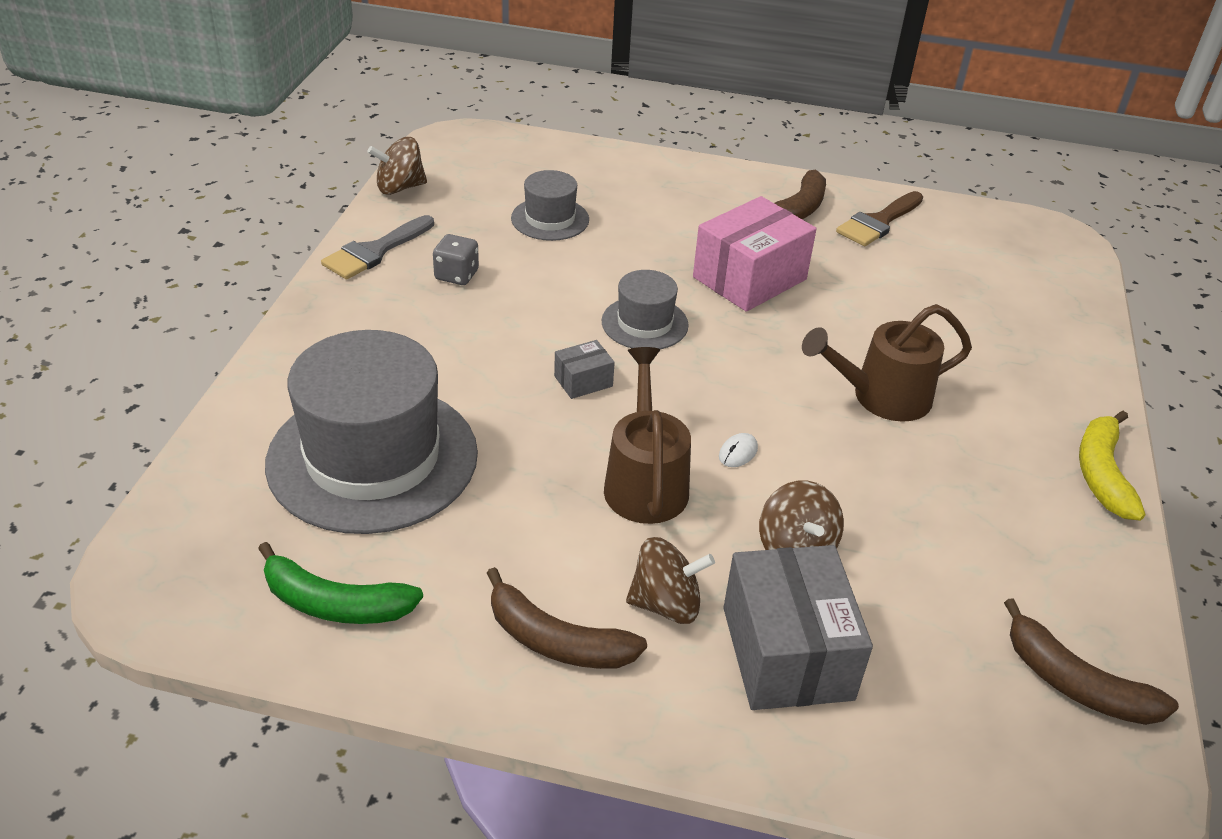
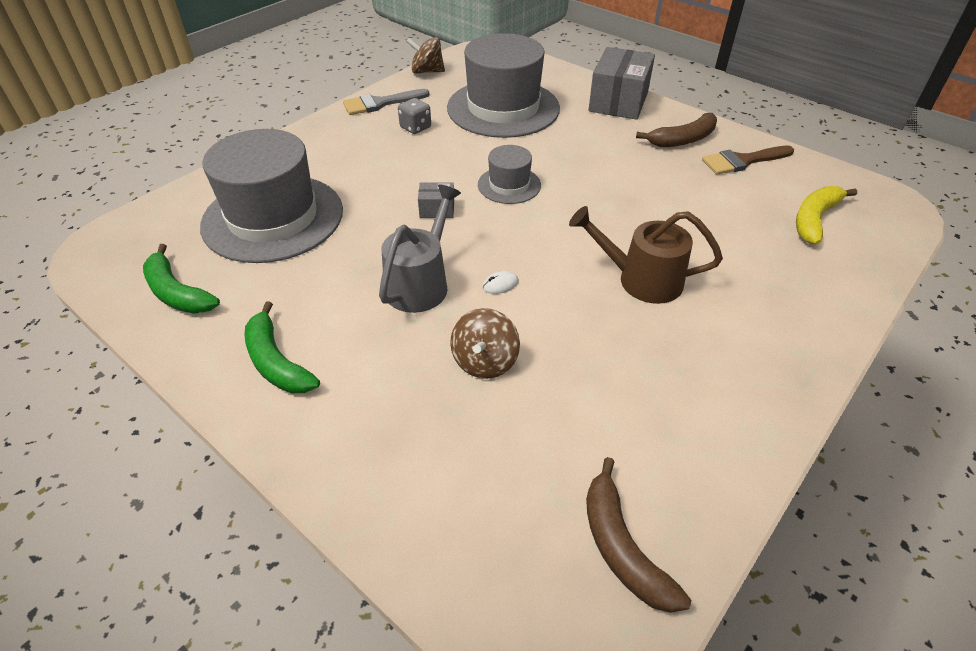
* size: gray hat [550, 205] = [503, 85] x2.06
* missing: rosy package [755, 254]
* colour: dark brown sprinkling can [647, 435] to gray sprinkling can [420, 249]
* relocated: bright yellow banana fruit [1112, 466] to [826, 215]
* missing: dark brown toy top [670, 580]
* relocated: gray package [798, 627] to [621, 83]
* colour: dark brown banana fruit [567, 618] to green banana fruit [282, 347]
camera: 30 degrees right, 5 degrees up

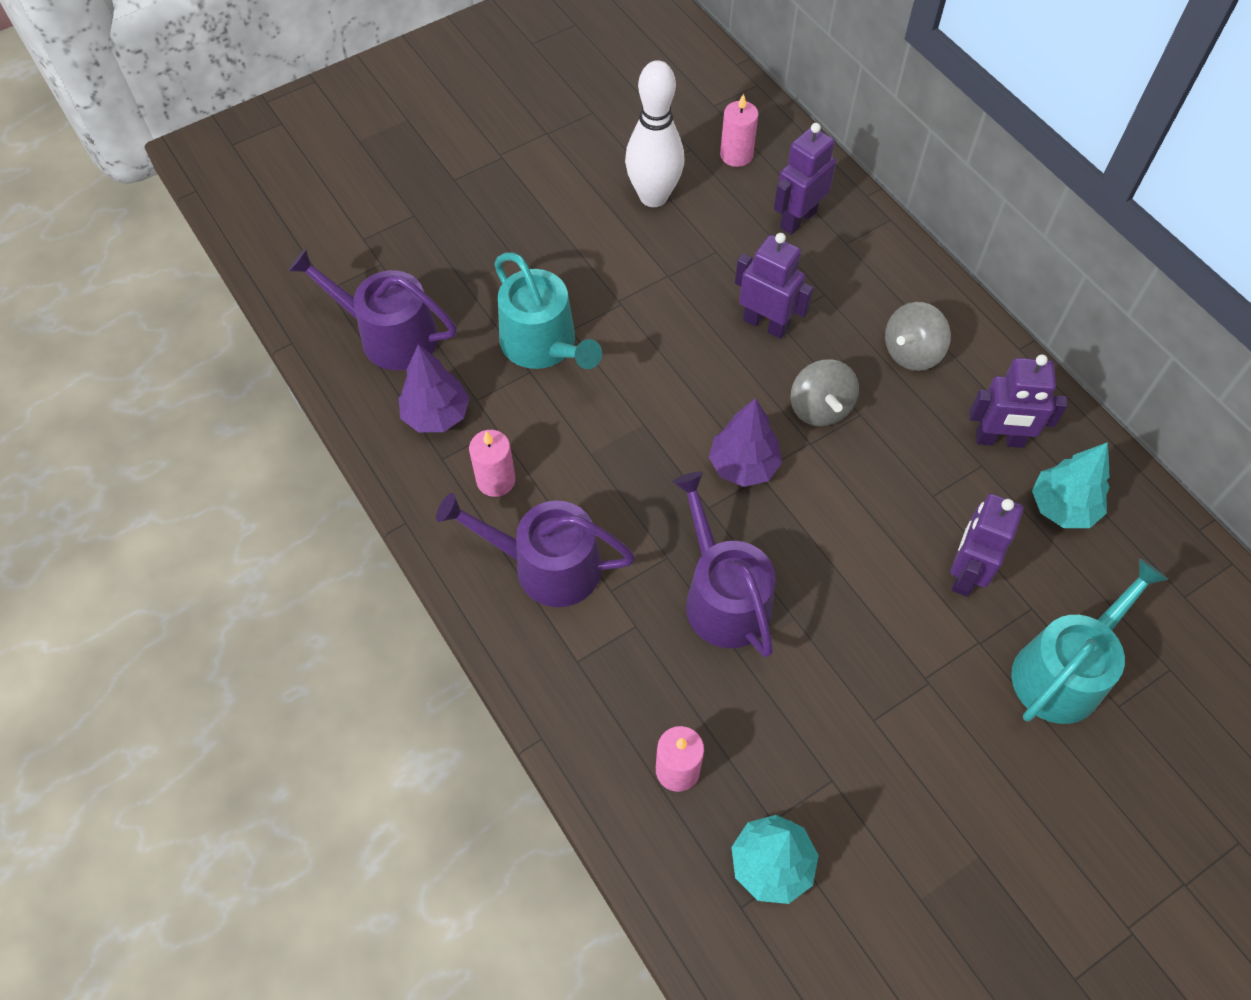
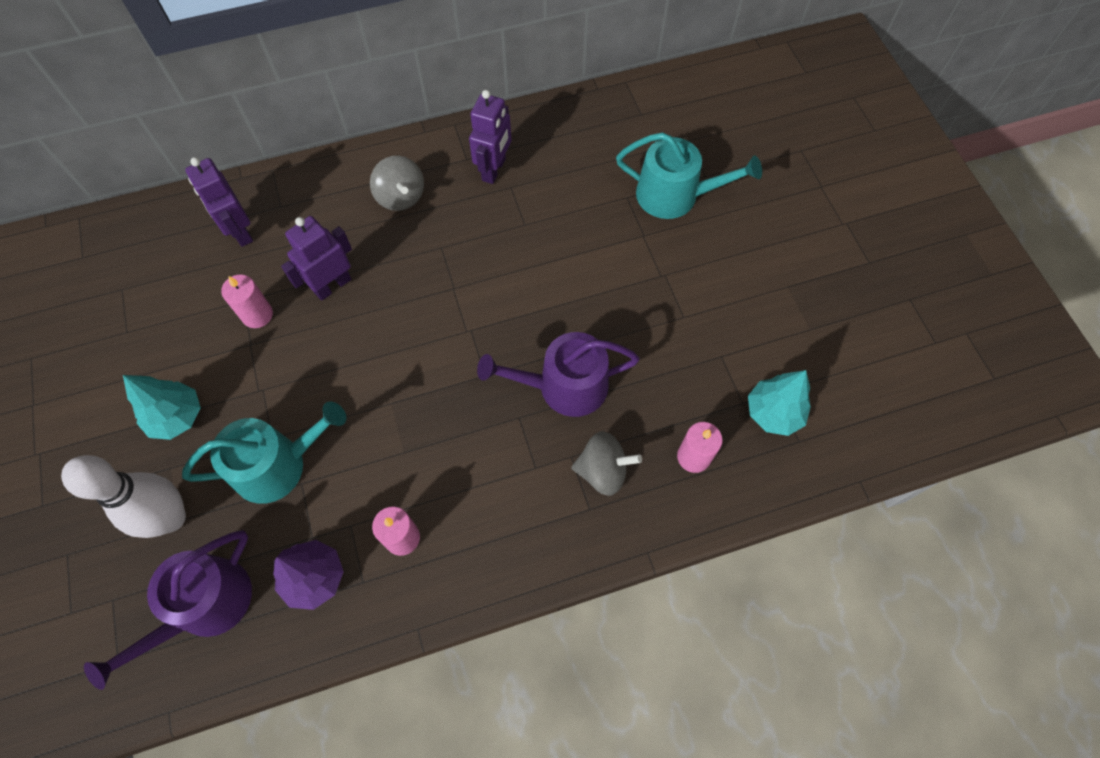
* relocated: snow-white skittle [654, 133] to [123, 496]
* relocated: rosy candle [739, 130] to [247, 301]
* relocated: gray toy top [825, 392] to [606, 463]
* missing: royal purple tree [745, 442]
* relocated: teal tree [1071, 485] to [162, 407]
* missing: royal purple sprinkling can [535, 550]
* missing: royal purple toy robot [987, 545]
* spun: teal sprinkling can [1089, 641] = [689, 175] 135 degrees clockwise
camera: 75 degrees left, 5 degrees up

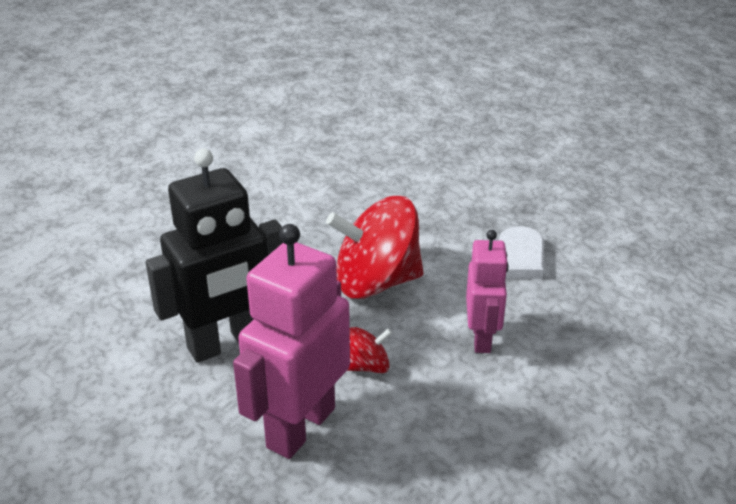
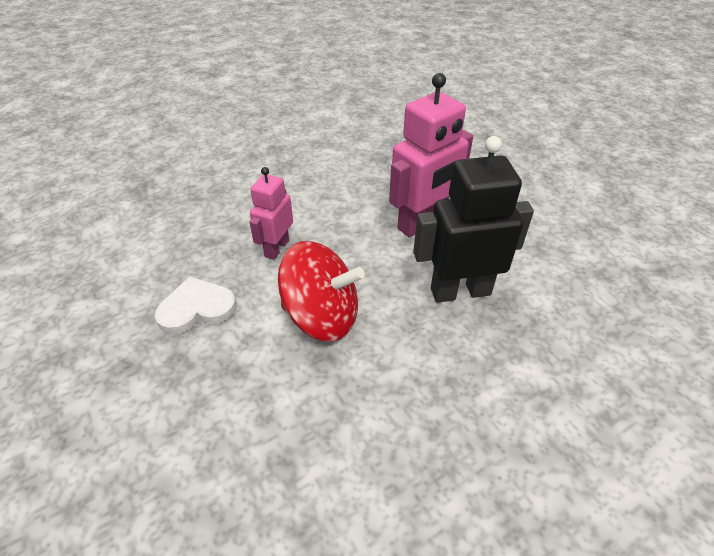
* missing: scarlet toy top [369, 350]
camera: 160 degrees left, 10 degrees up

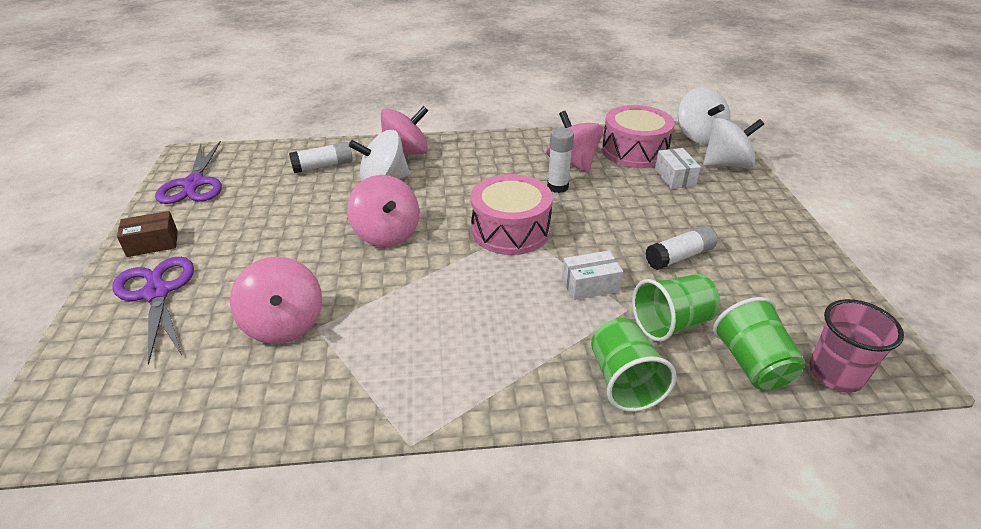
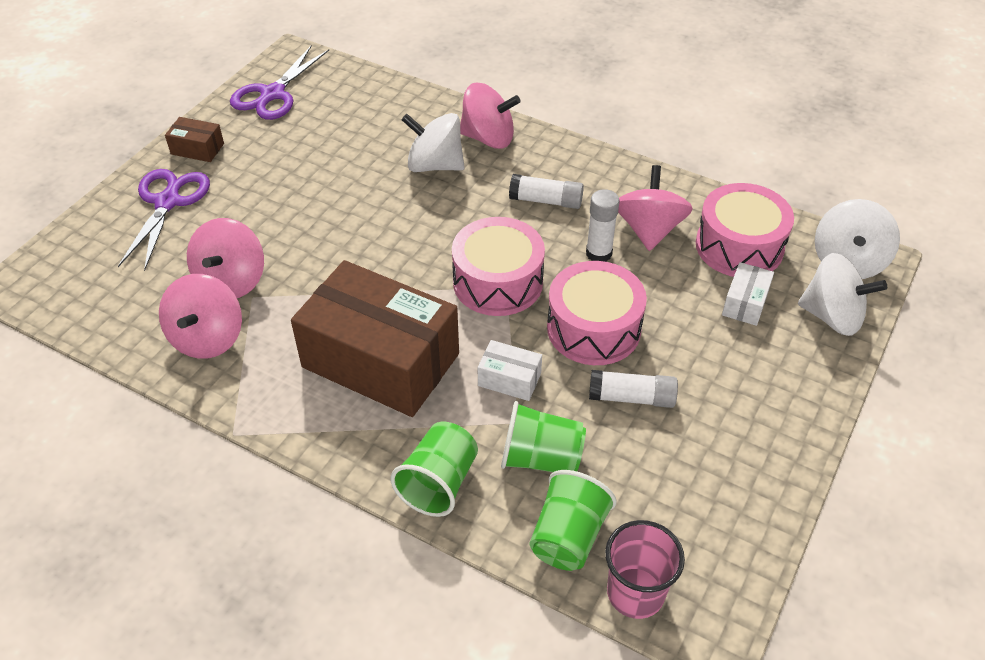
* relocated: snow-white stick of glue [321, 157] to [546, 191]
* relocated: rosy toy top [383, 211] to [200, 316]
* appeared: dark brown package [375, 338]
* appeared: rosy toy drum [597, 313]
camera: 35 degrees right, 10 degrees up

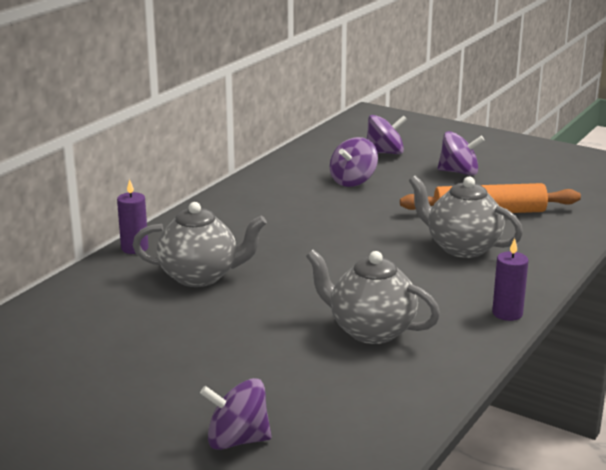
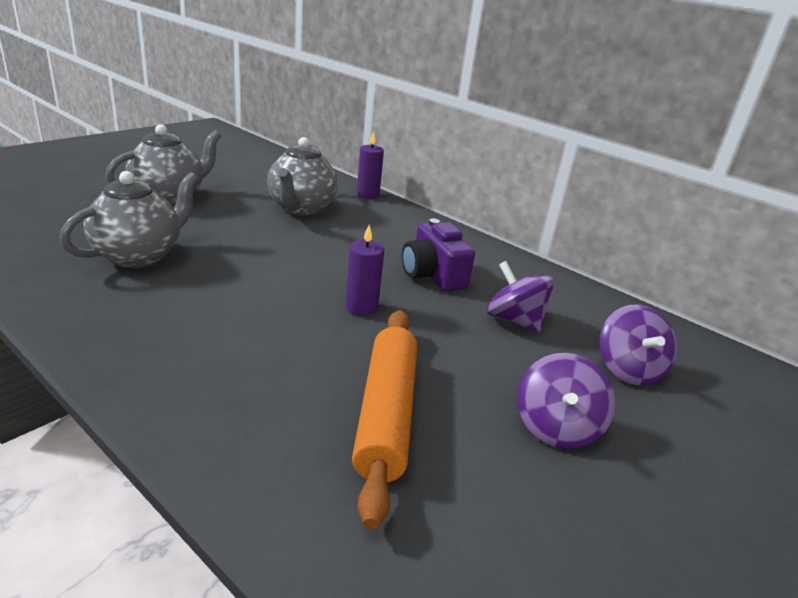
* relocated: gray teapot [466, 217] to [163, 164]
* relocated: royal purple candle [510, 279] to [364, 270]
* missing: royal purple toy top [236, 414]
* appeared: royal purple compact camera [438, 255]
camera: 95 degrees right, 5 degrees up

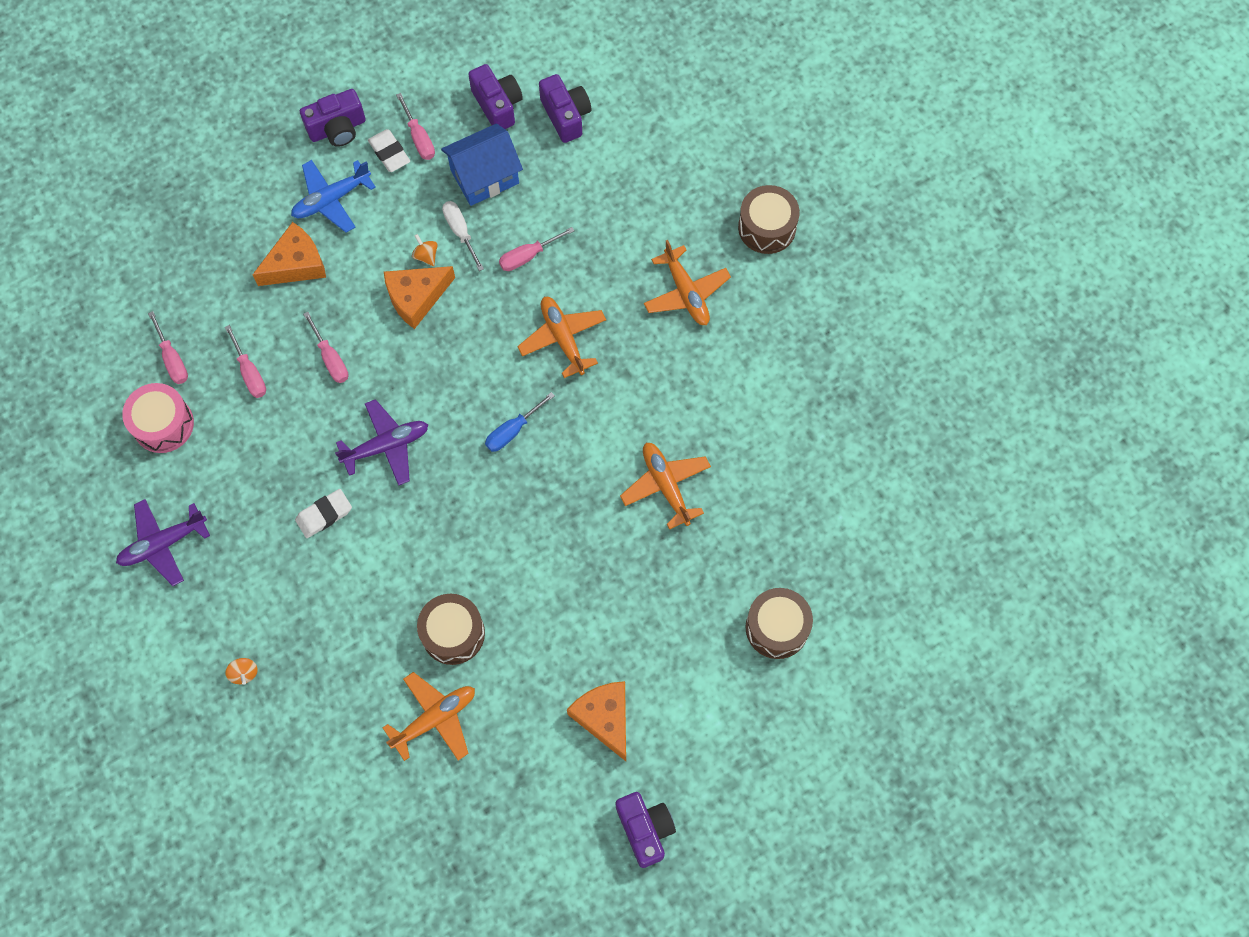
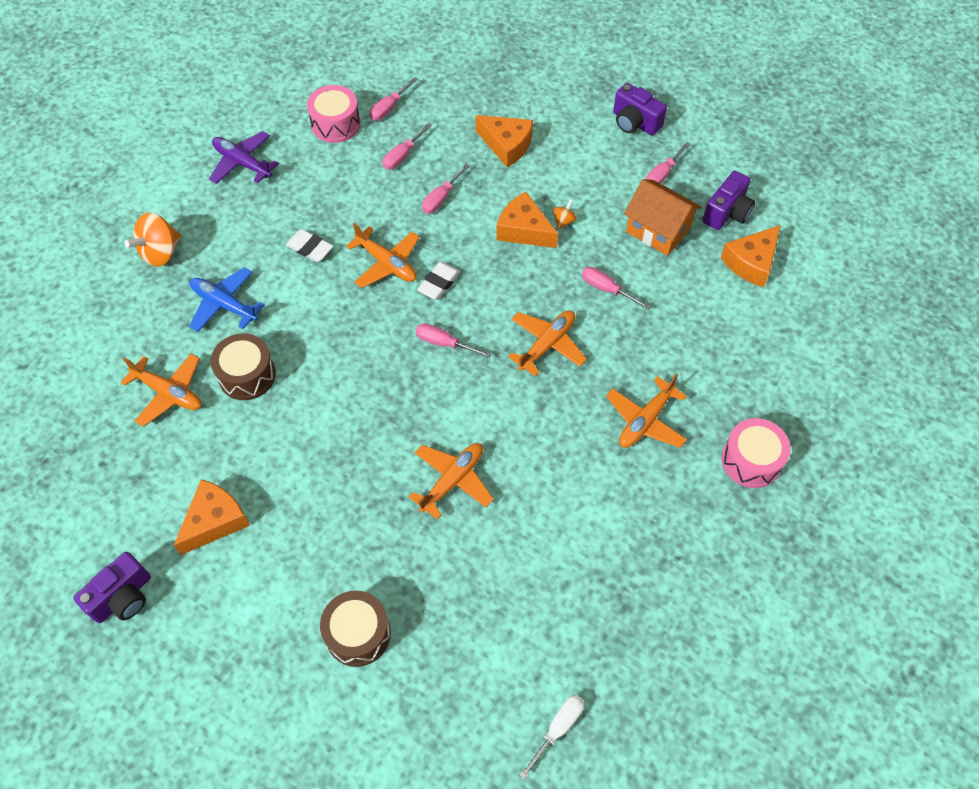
* exchanged: royal purple compact camera [565, 108] to bright orange cheese wedge [751, 256]
* colour: blue cottage [482, 165] to bright orange cottage [662, 217]
* relocated: snow-white gum eraser [389, 150] to [439, 281]
* relocated: blue toy plane [333, 196] to [227, 299]
* colour: dark brown toy drum [769, 219] to rosy toy drum [756, 453]
* relocated: snow-white flat screwdriver [463, 236] to [551, 737]
* colour: blue flat screwdriver [520, 422] to rosy flat screwdriver [453, 340]
* colour: royal purple toy plane [381, 442] to bright orange toy plane [383, 255]
* size: bright orange toy top [241, 671] = [152, 240] x2.04
camera: 65 degrees right, 10 degrees down

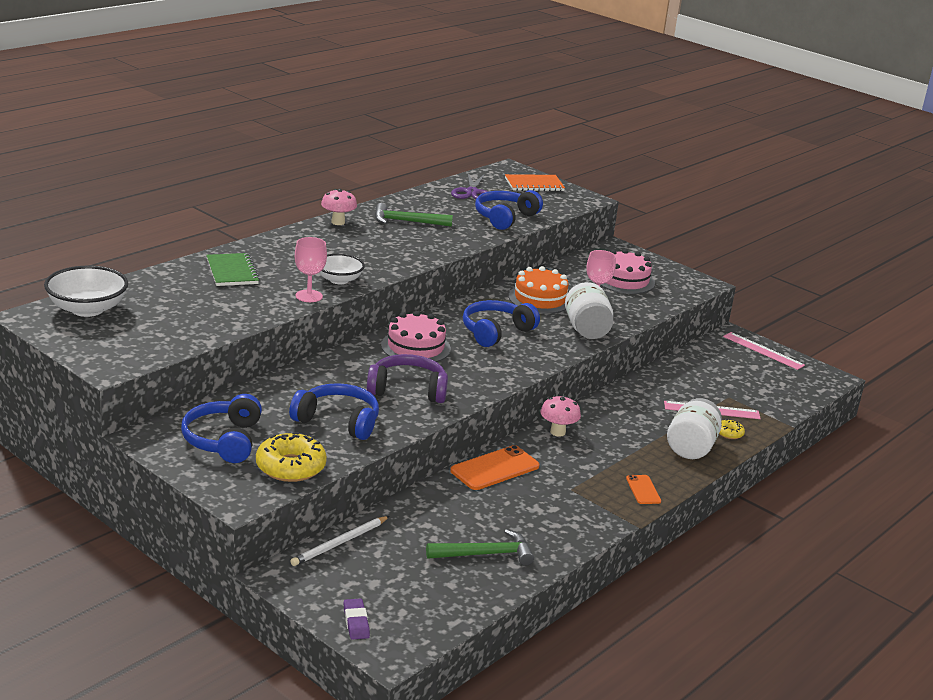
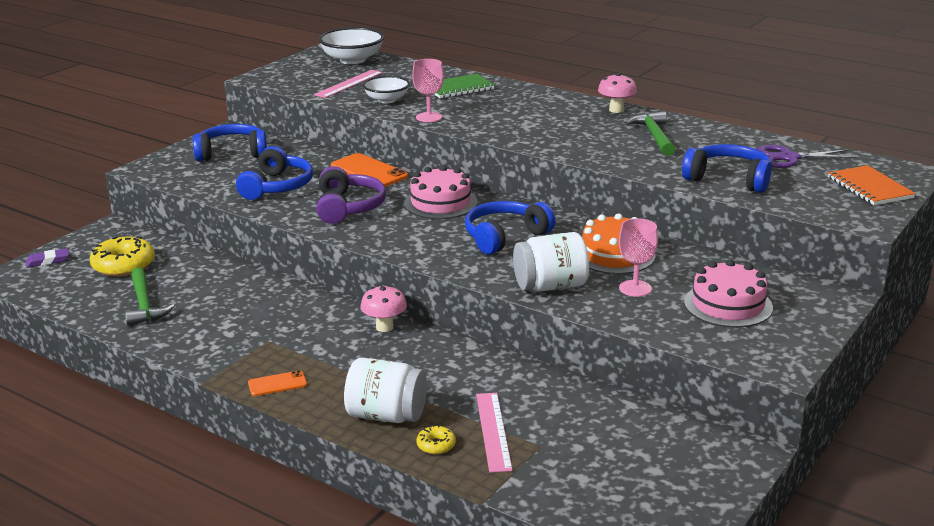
* relocated: snow-white bowl [342, 269] to [386, 89]
* spun: blue over-ear headphones [501, 323] = [510, 227] 75 degrees counterclockwise
* relocated: rosy measuring stick [764, 351] to [348, 84]
* relocated: bright yellow glazed donut [291, 457] to [122, 256]
* relocated: bright orange smartphone [495, 467] to [369, 170]
* missing: snow-white lead pencil [340, 541]
camera: 85 degrees right, 0 degrees up

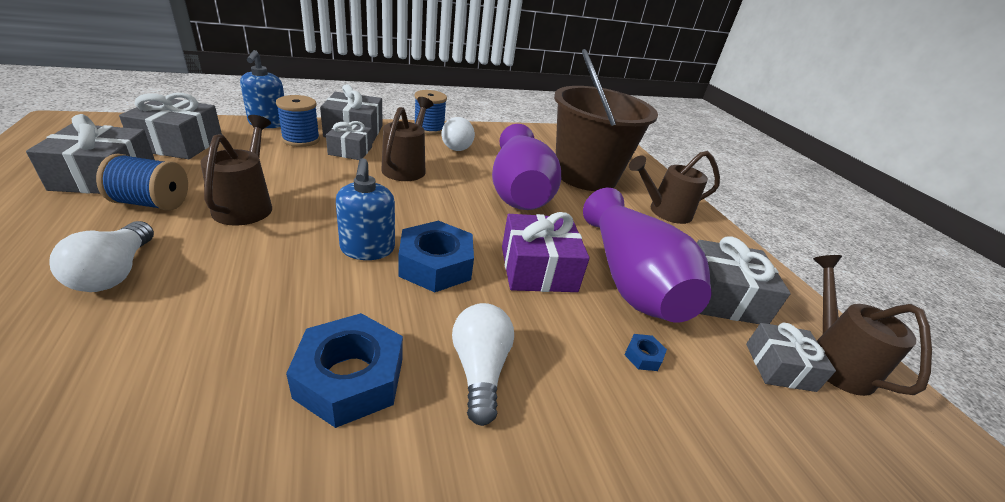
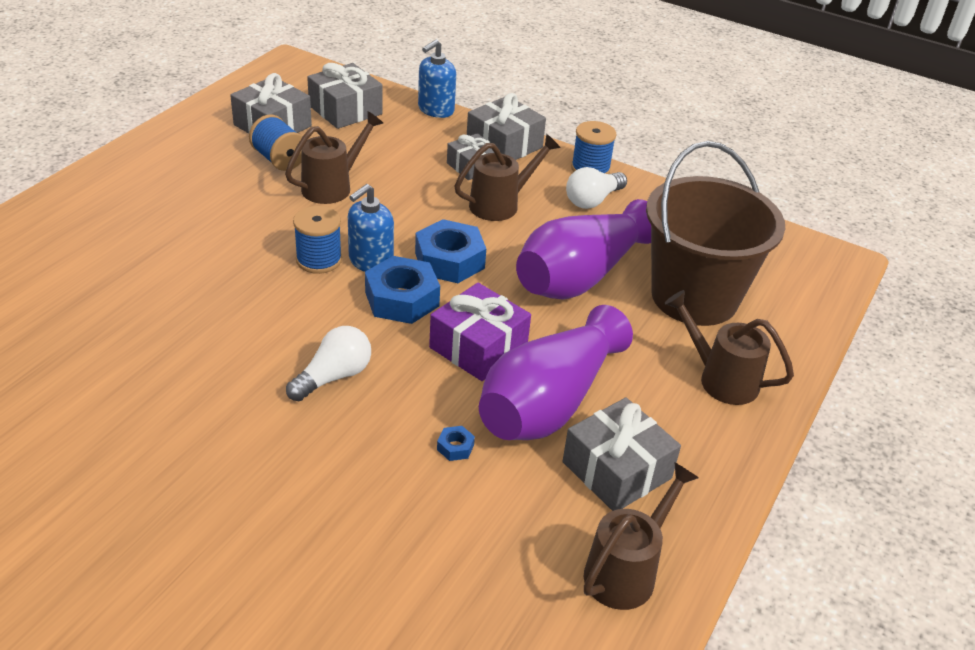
* relocated: blue spool [298, 121] to [317, 240]
* missing: snow-white bulb [101, 256]
* relocated: blue hexagon nut [344, 370] to [450, 251]
* missing: gray wrapped gift [791, 357]
camera: 50 degrees right, 5 degrees up

